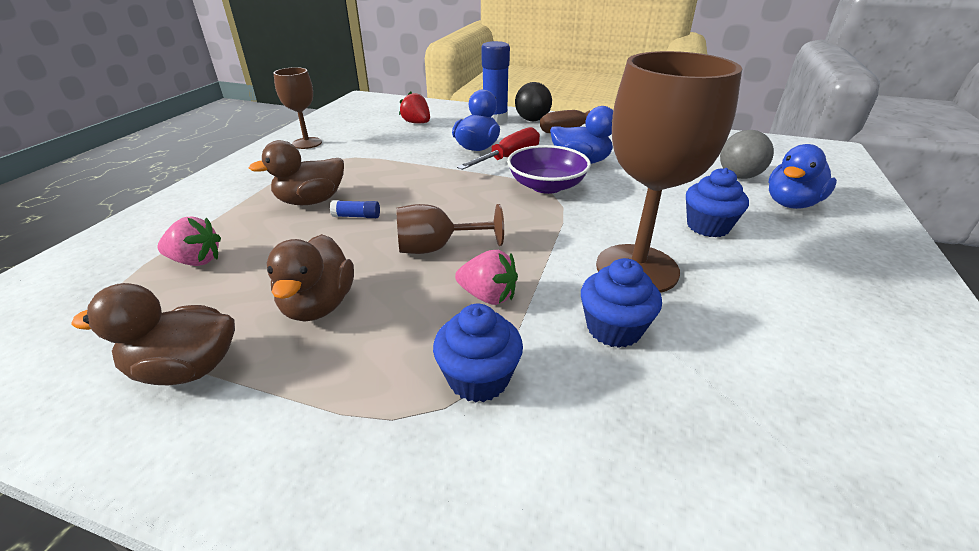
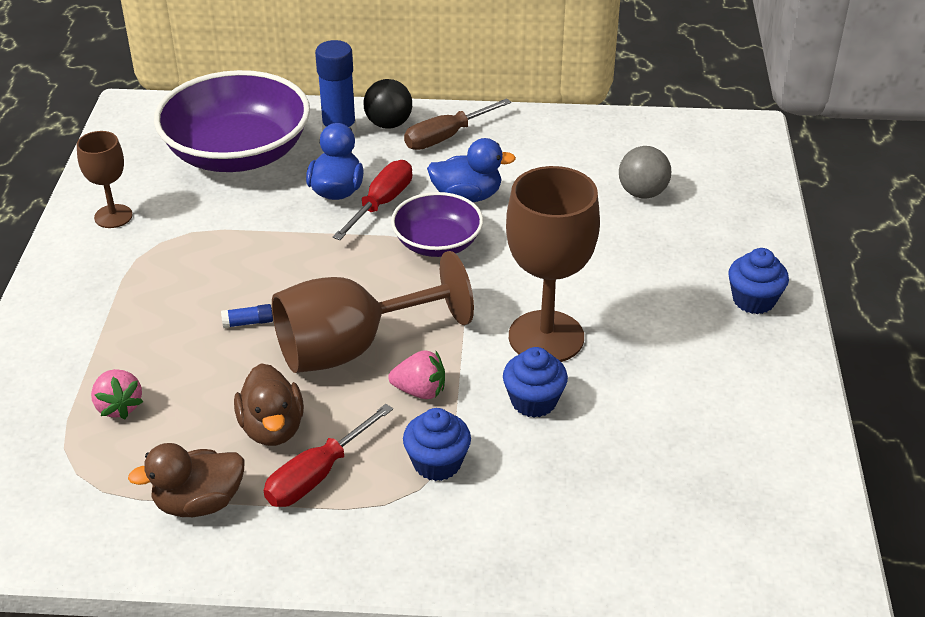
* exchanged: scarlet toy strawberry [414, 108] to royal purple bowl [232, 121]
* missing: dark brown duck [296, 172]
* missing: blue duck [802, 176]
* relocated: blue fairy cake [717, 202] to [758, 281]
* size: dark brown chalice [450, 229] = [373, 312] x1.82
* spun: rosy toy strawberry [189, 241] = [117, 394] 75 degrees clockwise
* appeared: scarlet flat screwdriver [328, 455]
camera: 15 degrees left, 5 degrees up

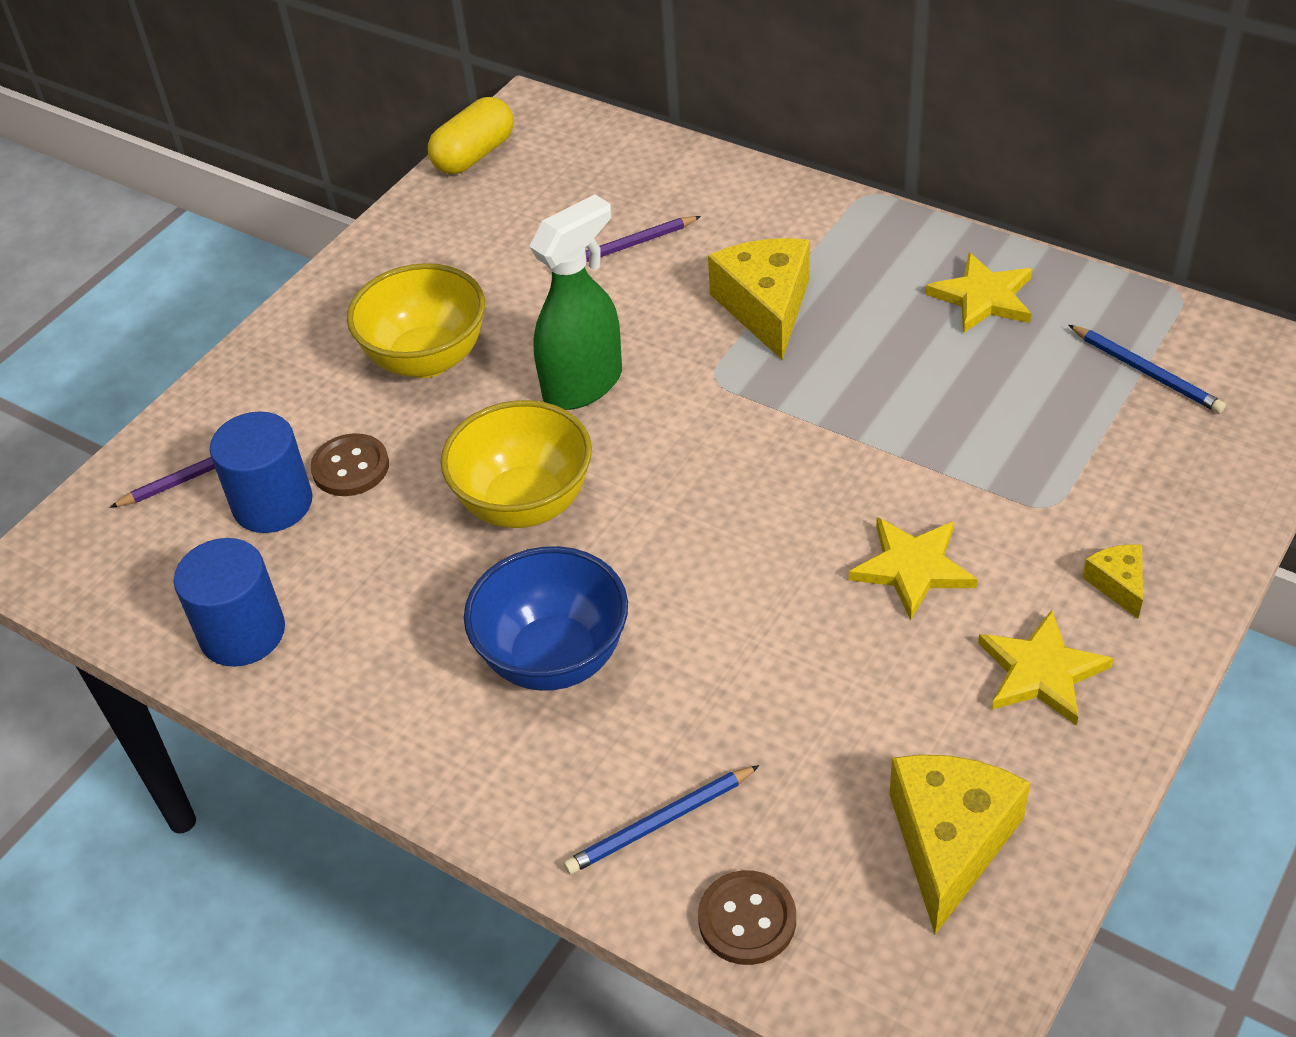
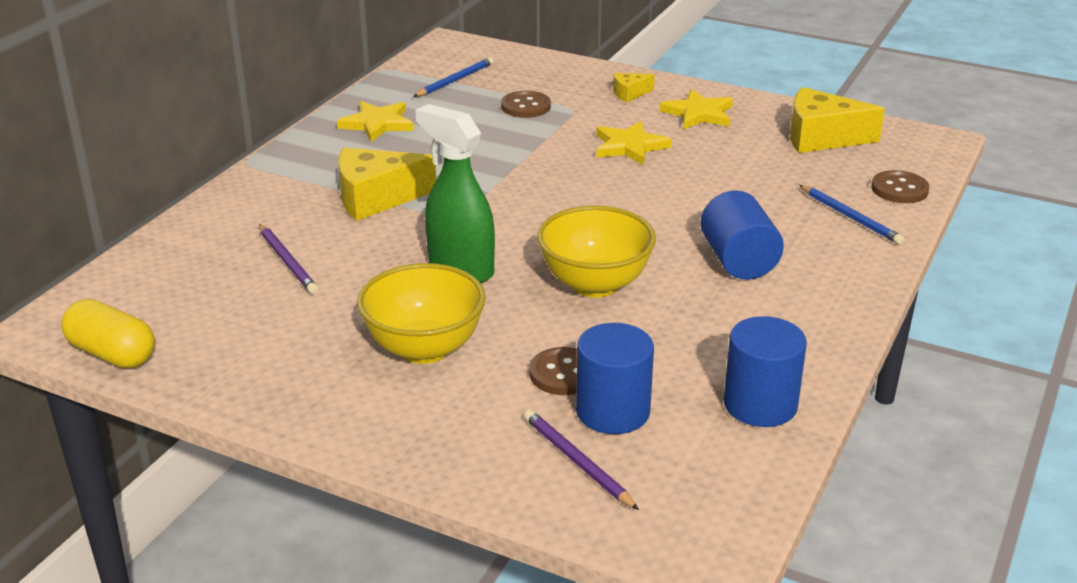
* exchanged: blue bowl [546, 618] to blue cylinder [742, 235]
* appeared: dark brown button [526, 104]
camera: 100 degrees left, 15 degrees down

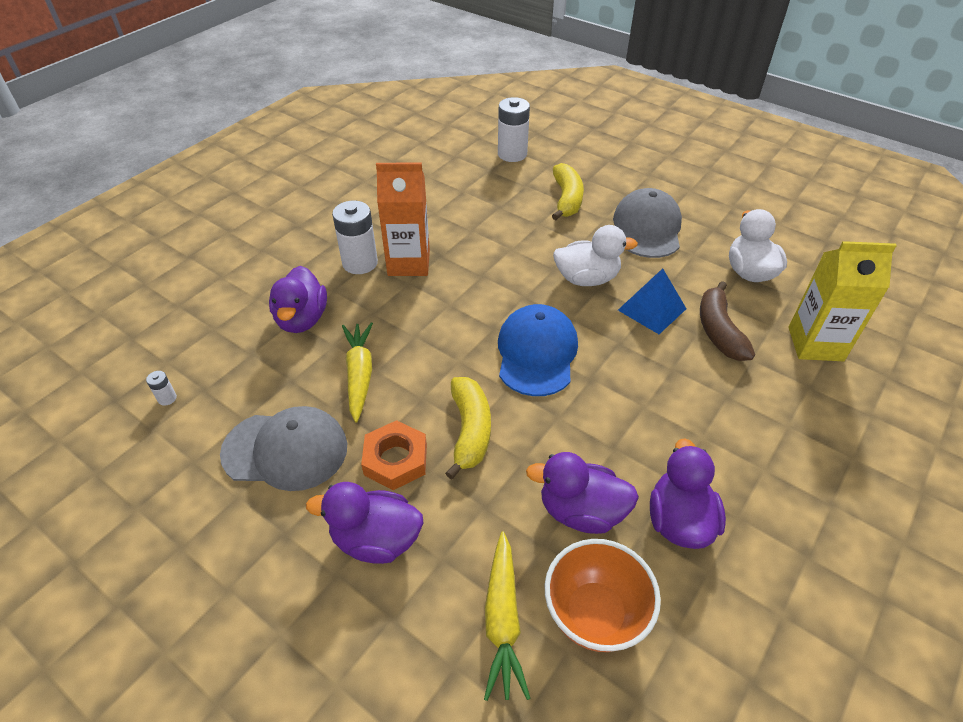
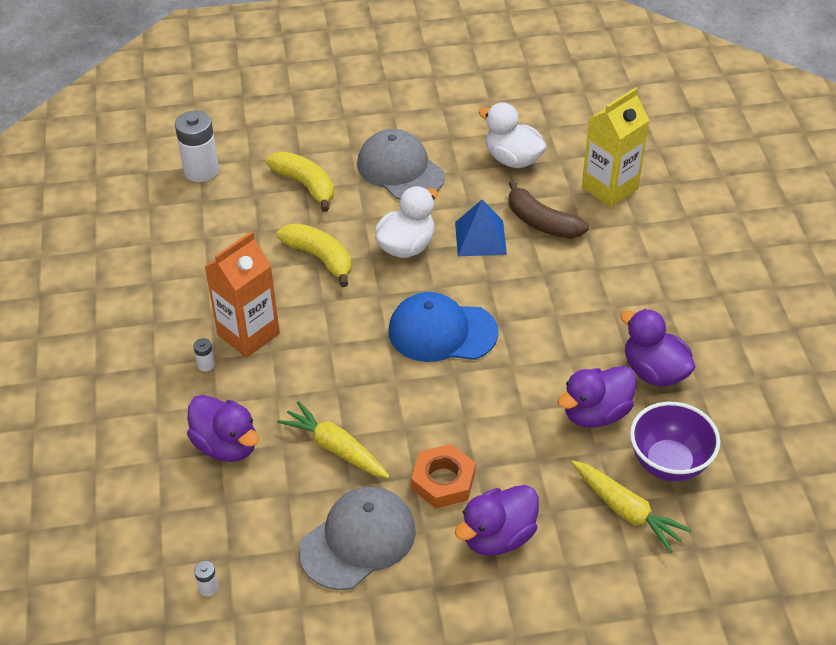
* size: snow-white battery [355, 237] = [204, 354] x0.43
* spun: blue baseball cap [538, 350] = [443, 327] 45 degrees counterclockwise
* relocated: bright yellow banana fruit [468, 428] to [314, 255]
* colour: bright orange bowl [603, 595] to royal purple bowl [675, 441]
camera: 45 degrees left, 0 degrees up

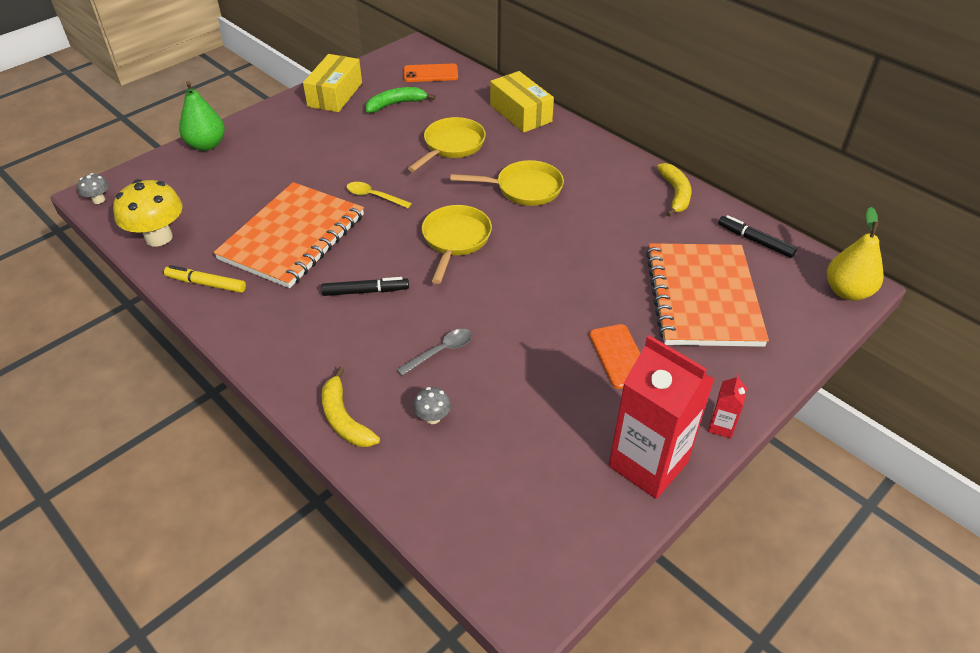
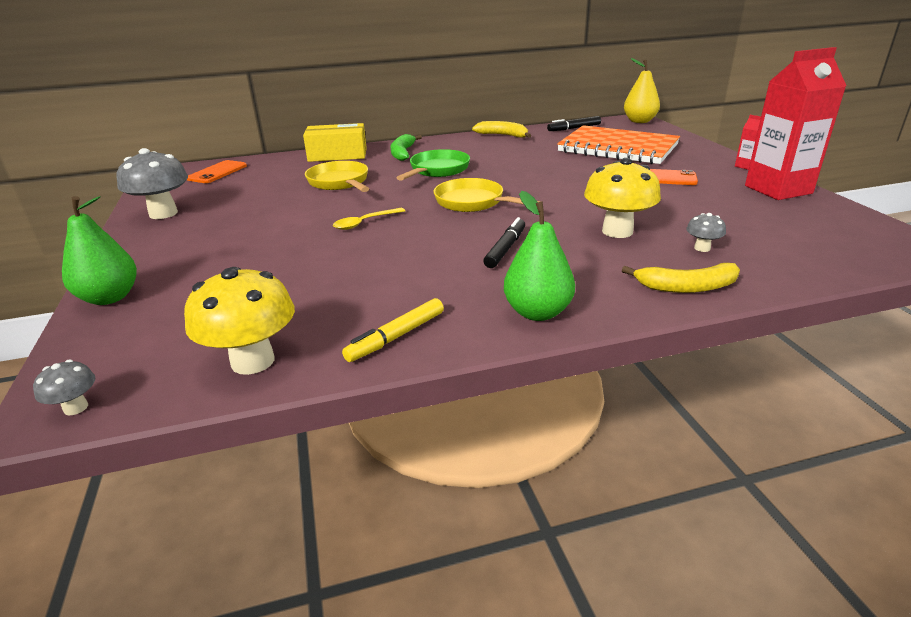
* exchanged: bright yellow package [332, 83] to gray fungus [152, 183]
* relocated: green banana fruit [401, 100] to [406, 147]
* colour: bright yellow skillet [507, 183] to green skillet [433, 165]
* missing: bright orange notebook [288, 235]
* exchanged: gray teaspoon [434, 352] to bright yellow fungus [622, 198]
* appeared: green toy pear [539, 256]
camera: 60 degrees left, 15 degrees down

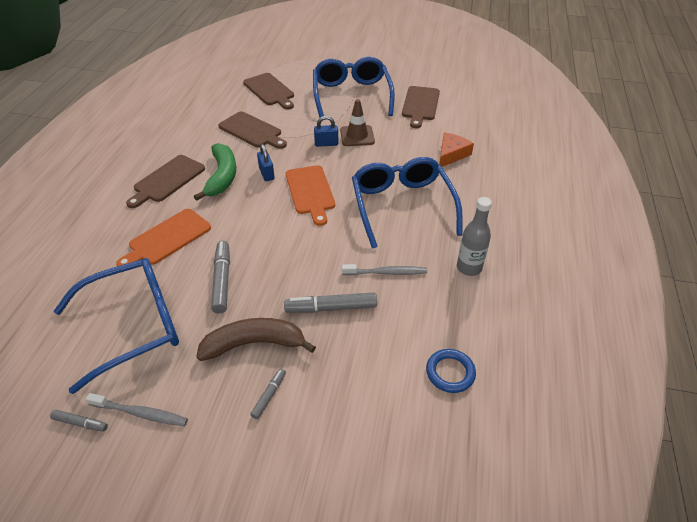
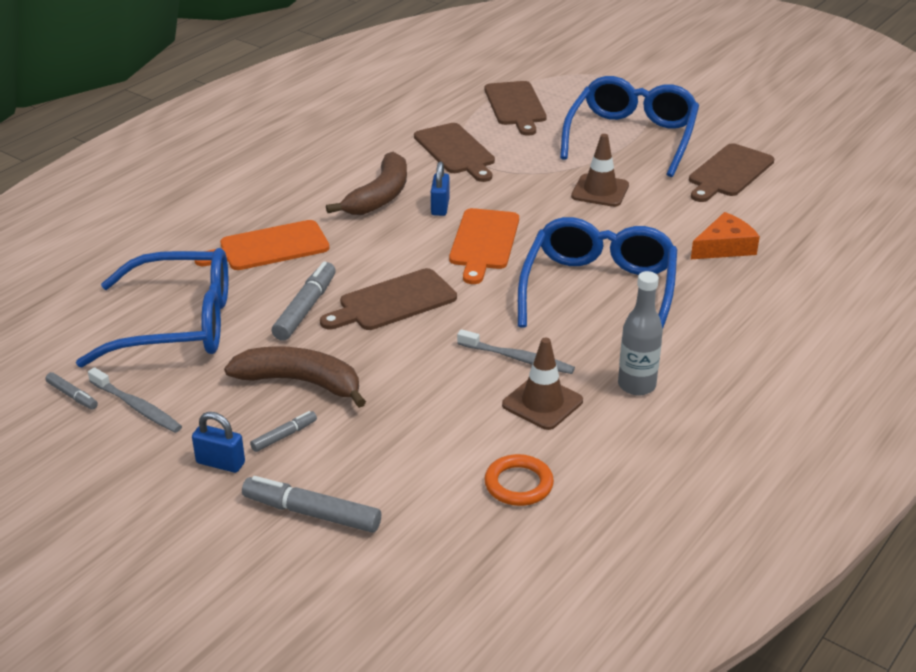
* relocated: blue padlock [326, 131] to [218, 442]
* colour: green banana fruit [215, 172] to dark brown banana fruit [366, 183]
* relocated: dark brown bread board [165, 181] to [388, 299]
* relocated: gray marker [330, 302] to [311, 504]
* colour: blue ring [451, 371] to bright orange ring [519, 480]
* appeared: dark brown safety cone [542, 384]
camera: 25 degrees right, 10 degrees down

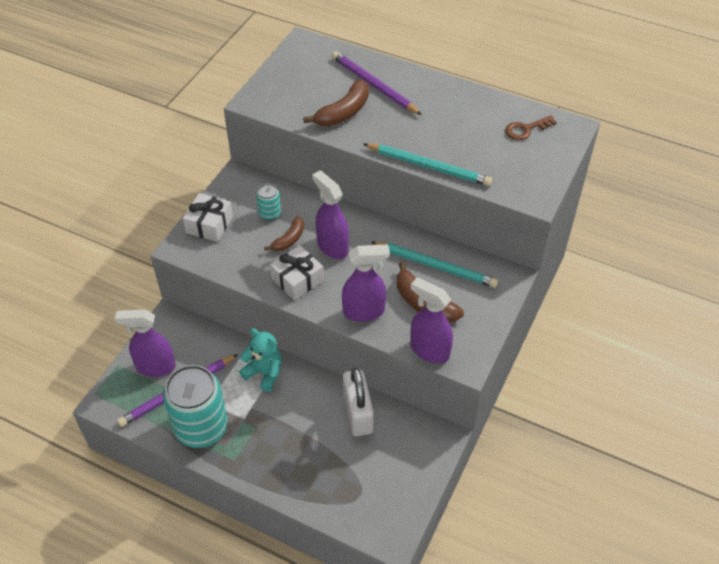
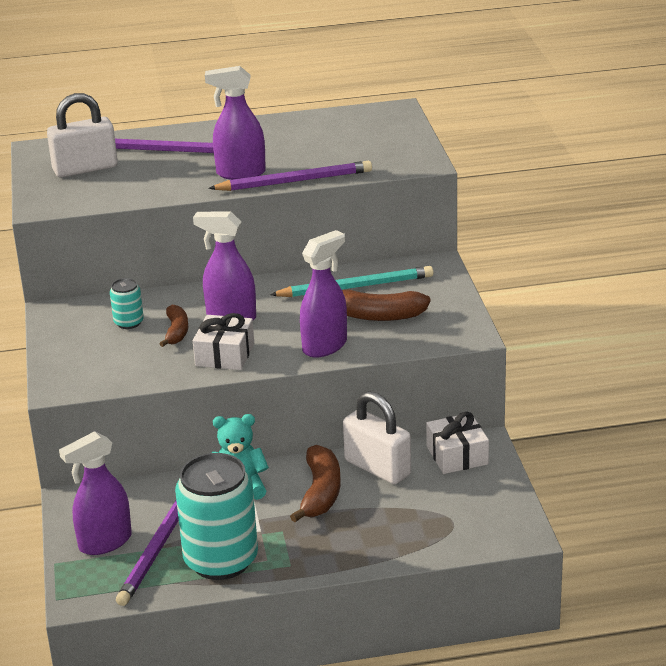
* relocated: dark brown banana fruit [336, 103] to [315, 483]
* missing: dark brown key [531, 127]
* colour: teal lead pencil [428, 164] to royal purple lead pencil [290, 176]
* relocated: snow-white wrapped gift [208, 217] to [457, 443]
* relocated: royal purple sprayer [431, 321] to [235, 123]
* appeared: snow-white padlock [82, 135]
camera: 35 degrees left, 20 degrees down

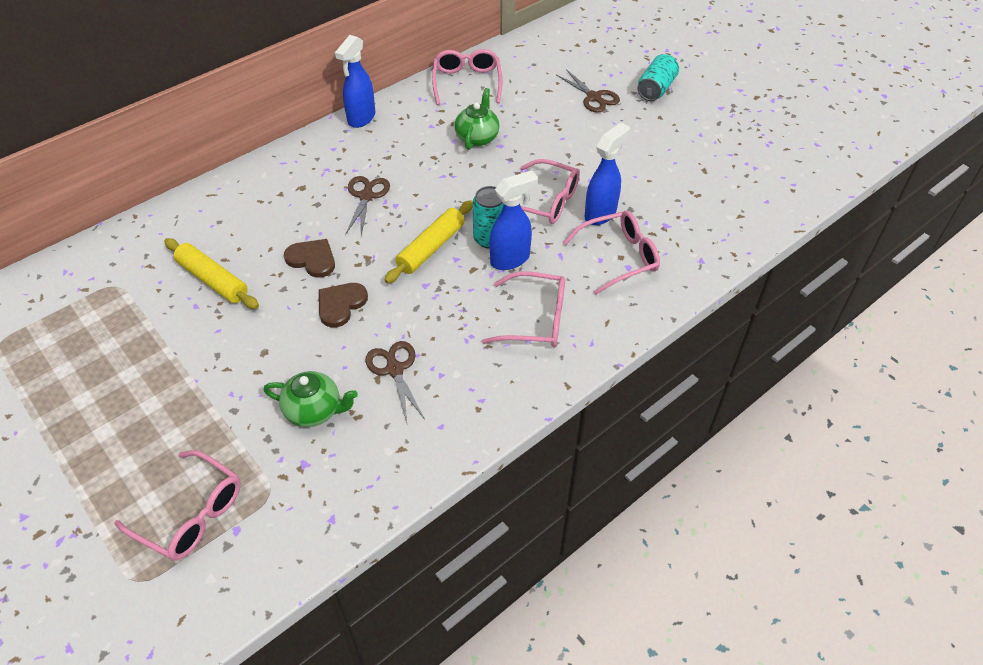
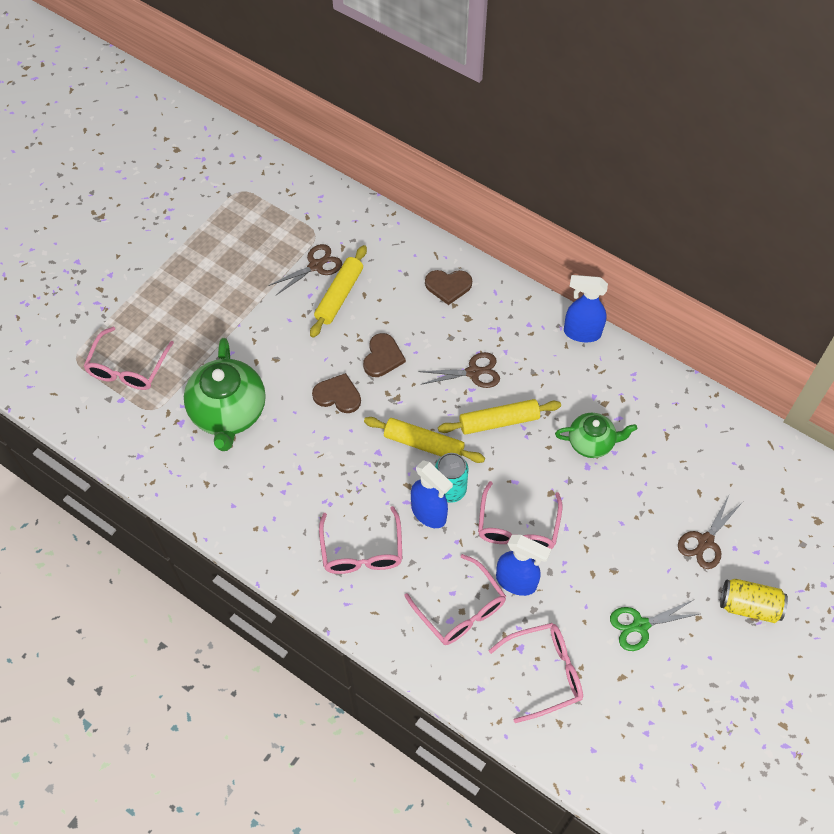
* relocated: rosy eyeglasses [467, 77] to [536, 673]
* colour: teal soda can [658, 77] to bright yellow soda can [754, 601]
* relocated: dark brown scissors [395, 382] to [305, 269]
* size: green teapot [311, 399] = [225, 394] x1.72
* appeared: dark brown heart [448, 287]
* appeared: bright yellow rolling pin [499, 417]
* appeared: green scissors [654, 625]
camera: 75 degrees right, 10 degrees up

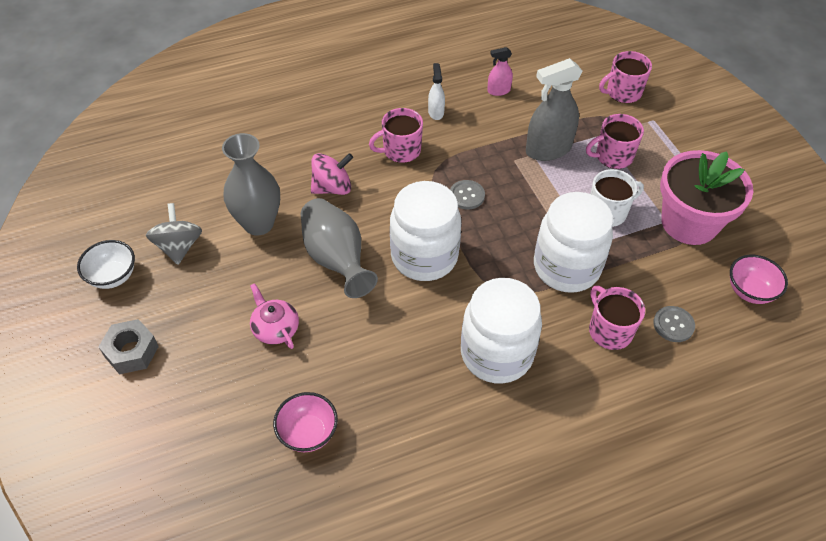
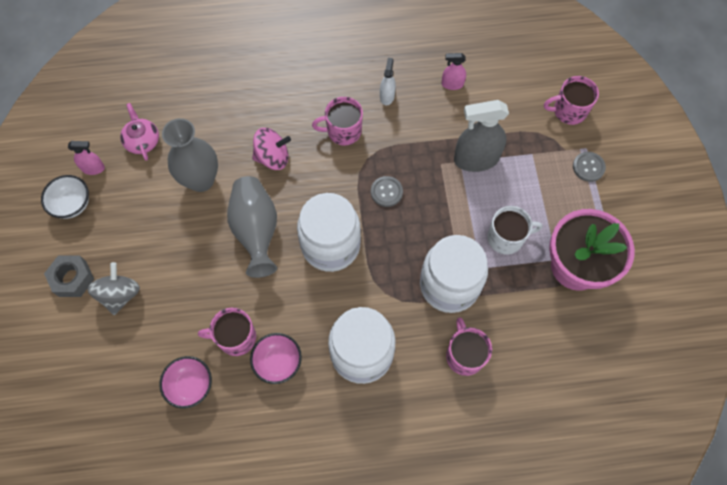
* relocated: rosy tea mug [615, 141] to [227, 332]
* relocated: gray toy top [174, 234] to [113, 288]
* relocated: rosy bowl [759, 279] to [276, 358]
* relocated: rosy teapot [274, 316] to [139, 132]
* relocated: gray button [674, 324] to [589, 167]
* appeared: rosy sprayer [86, 158]
camera: 15 degrees right, 15 degrees up

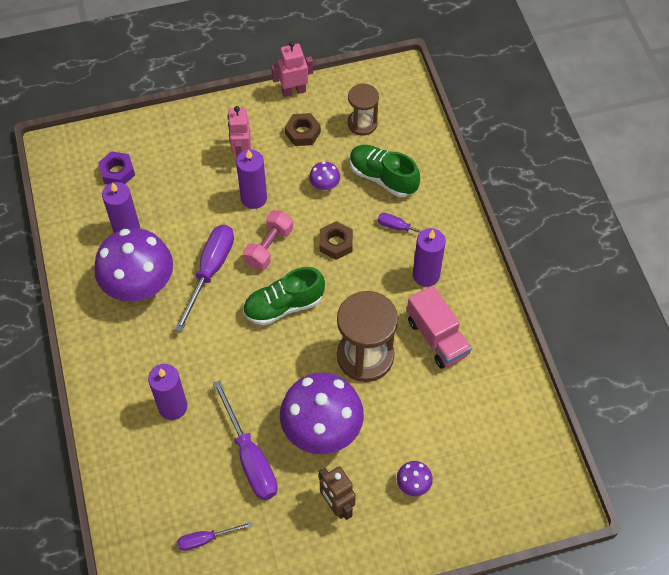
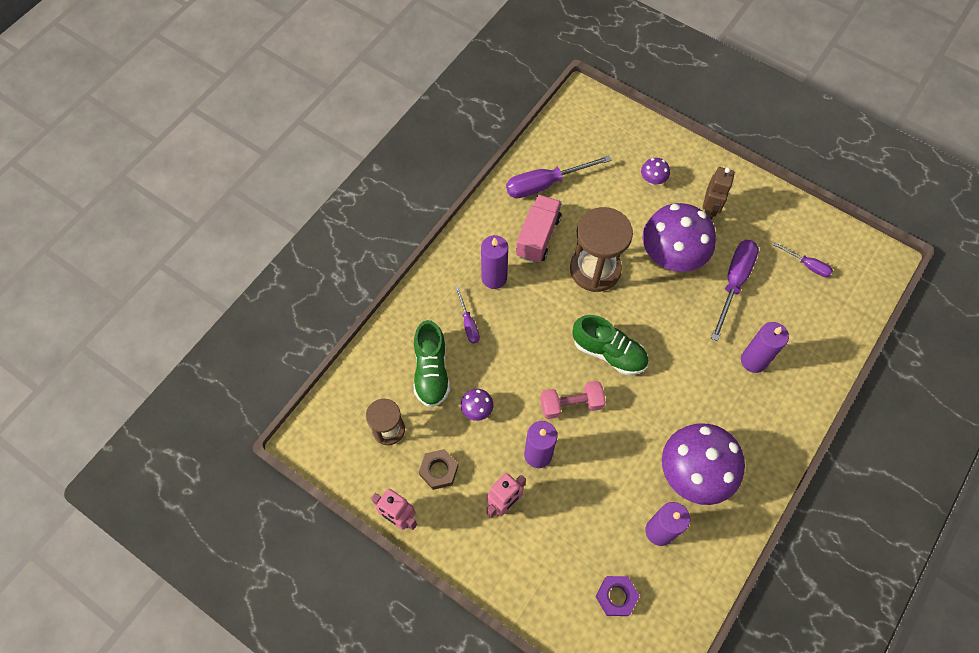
* missing: dark brown hexagon nut [336, 240]
* relocated: royal purple flat screwdriver [204, 279] to [559, 176]
camera: 130 degrees left, 5 degrees up

